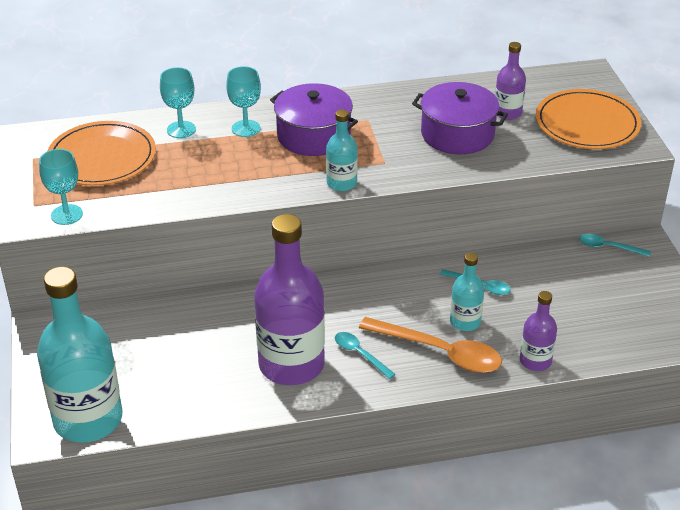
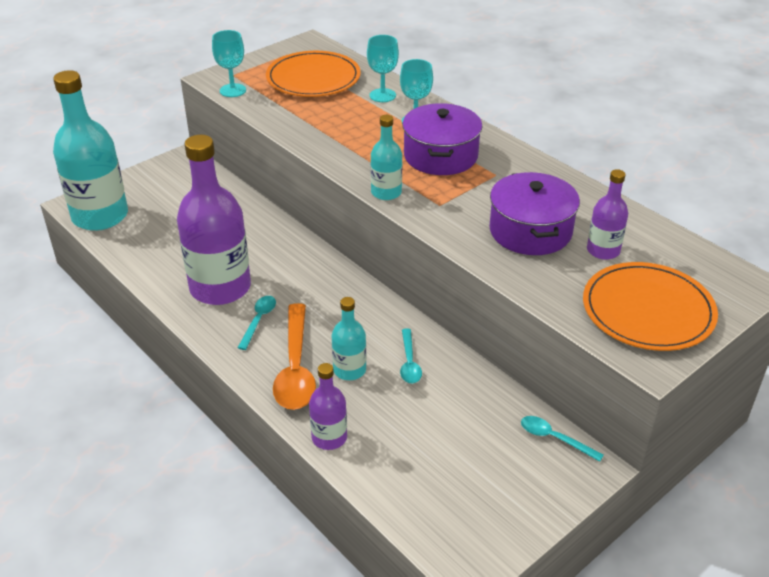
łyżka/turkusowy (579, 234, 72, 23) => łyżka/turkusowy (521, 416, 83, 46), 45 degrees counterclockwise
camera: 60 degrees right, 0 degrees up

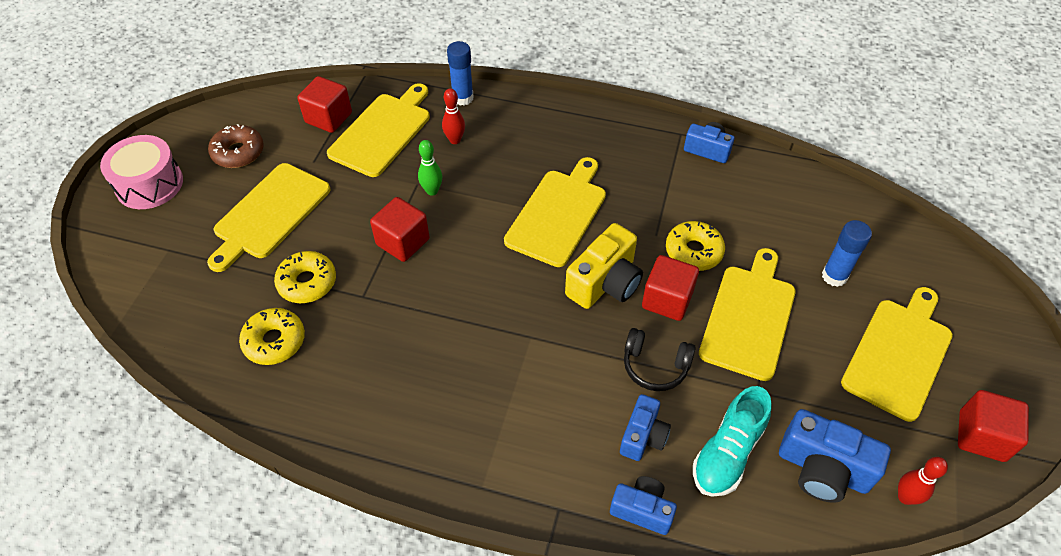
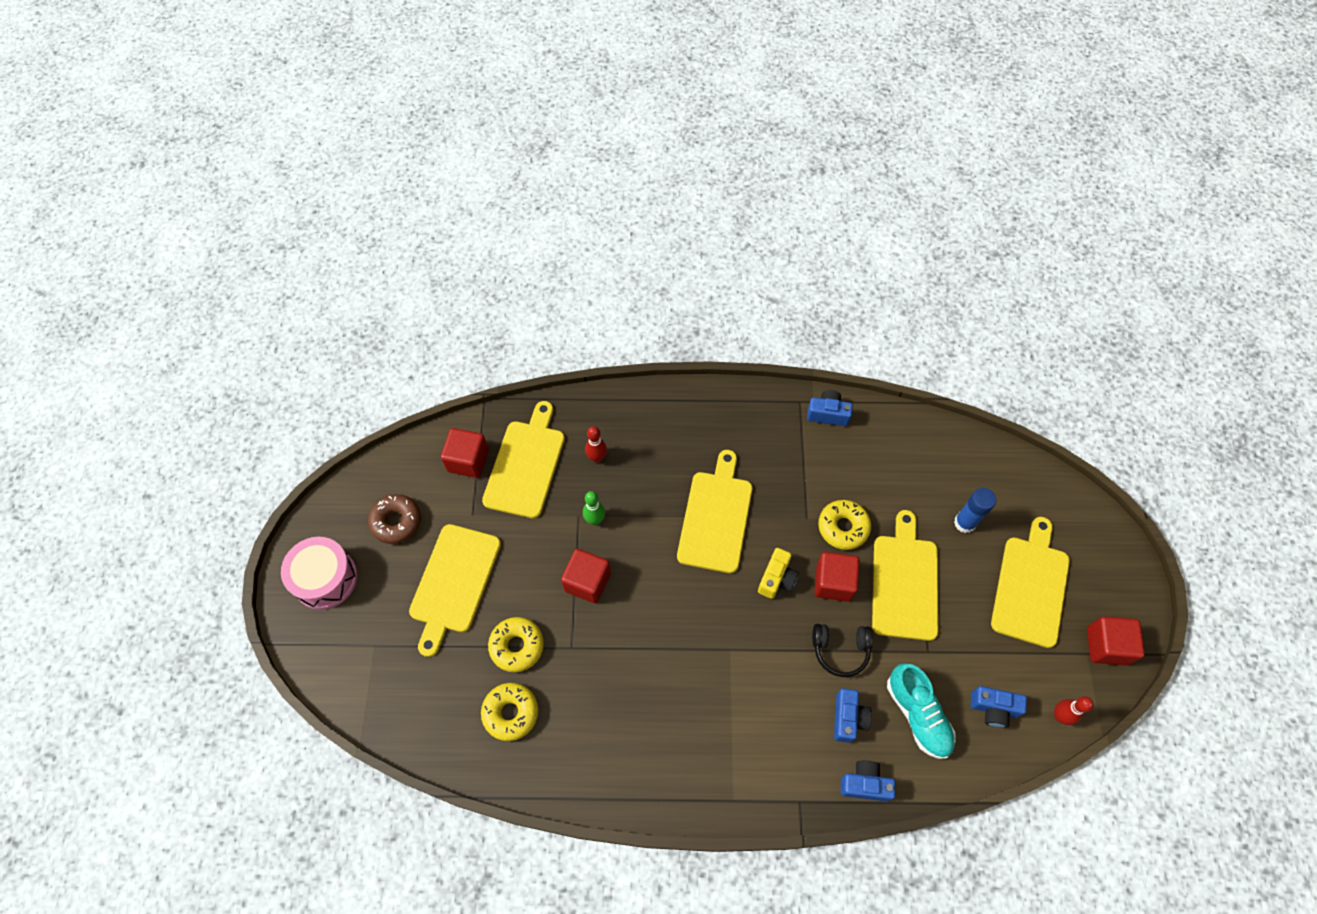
klej w sztyfcie/niebieski (447, 41, 27, 65) => nothing
aparat fotograficzny/żółty (565, 223, 78, 86) => aparat fotograficzny/żółty (758, 548, 41, 51), x0.64
but/turkusowy (693, 386, 79, 111) => but/turkusowy (887, 663, 69, 96), 45 degrees counterclockwise
aparat fotograficzny/niebieski (779, 409, 112, 94) => aparat fotograficzny/niebieski (971, 686, 56, 42), x0.64
camera: 15 degrees left, 10 degrees up

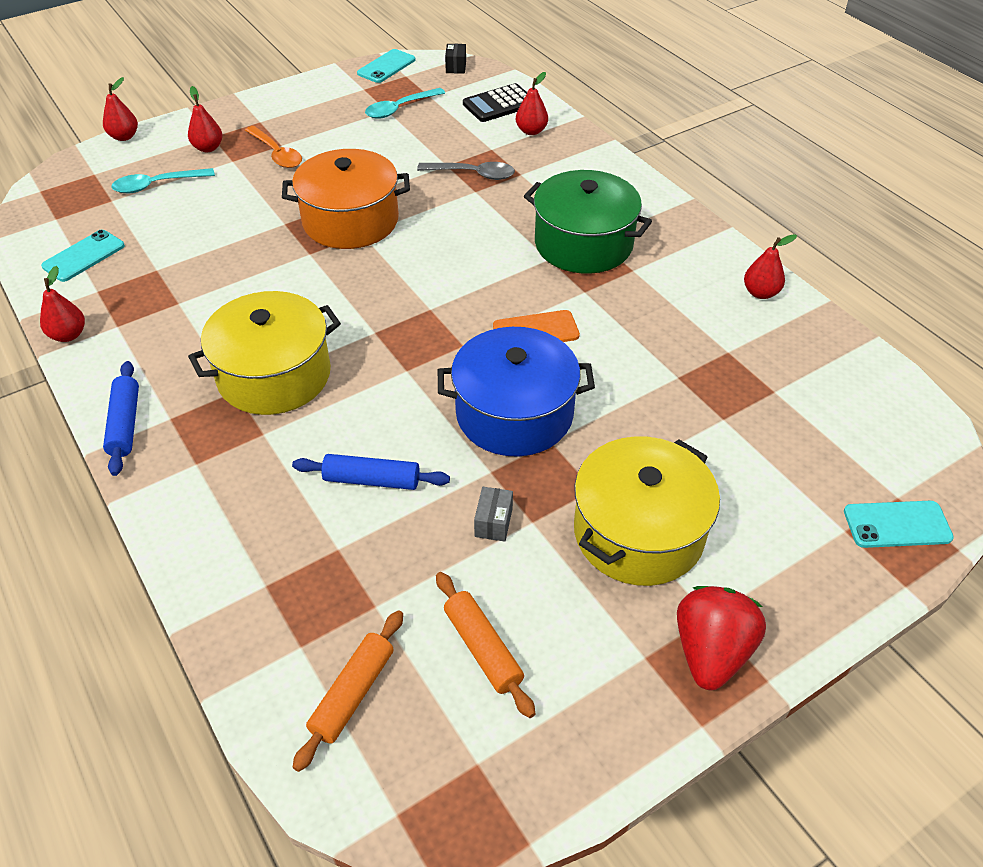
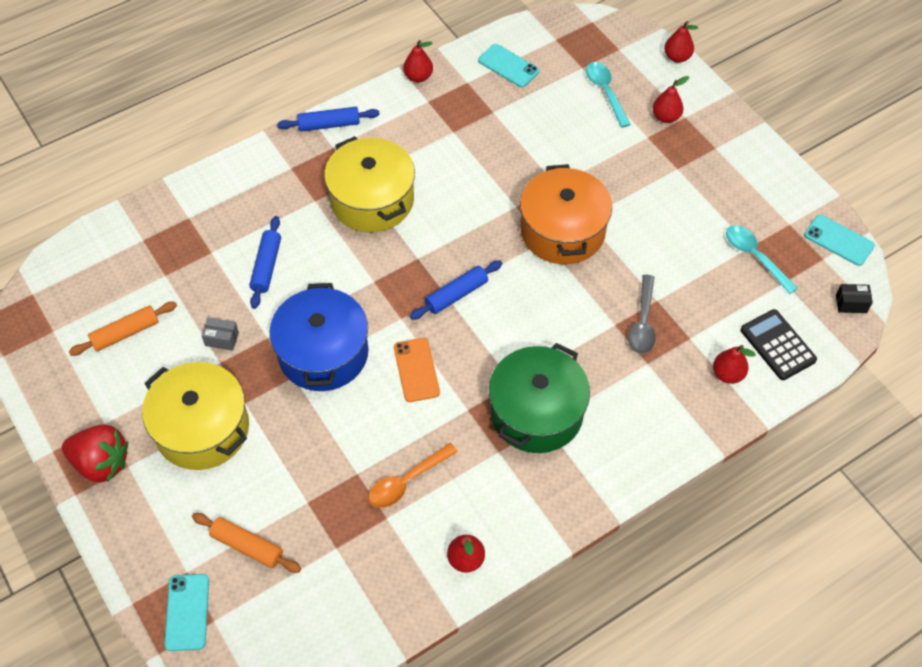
łyżka/pomarańczowy (245, 126, 57, 42) => łyżka/pomarańczowy (369, 443, 89, 65), shifted
wałek do ciasta/pomarańczowy (293, 610, 110, 162) => wałek do ciasta/pomarańczowy (192, 513, 109, 60), shifted
nothing => wałek do ciasta/niebieski (410, 260, 92, 60)
camera: 90 degrees right, 10 degrees up

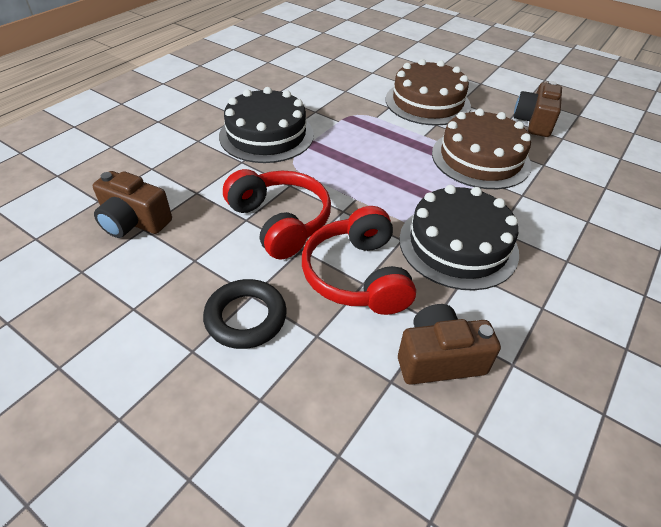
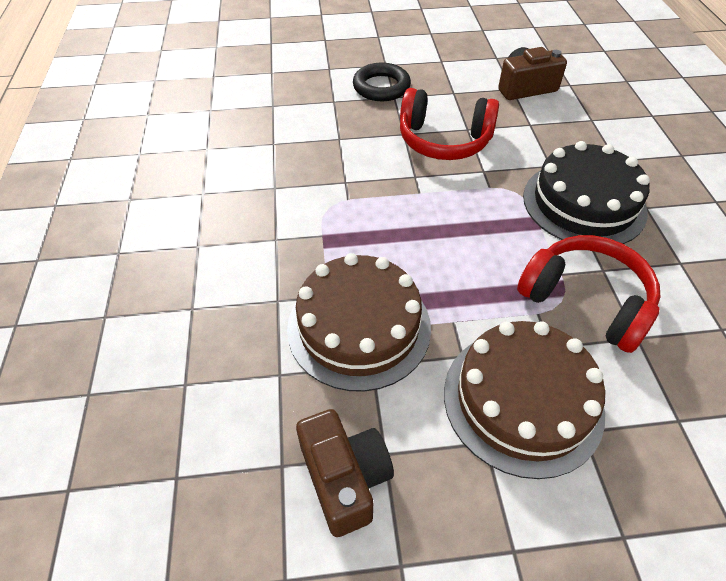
słuchawki/czerwony (302, 206, 114, 109) => słuchawki/czerwony (517, 235, 143, 118), shifted
aparat fotograficzny/brązowy (398, 304, 103, 81) => nothing
tort/czarny (399, 185, 120, 106) => nothing
camera: 140 degrees right, 5 degrees up

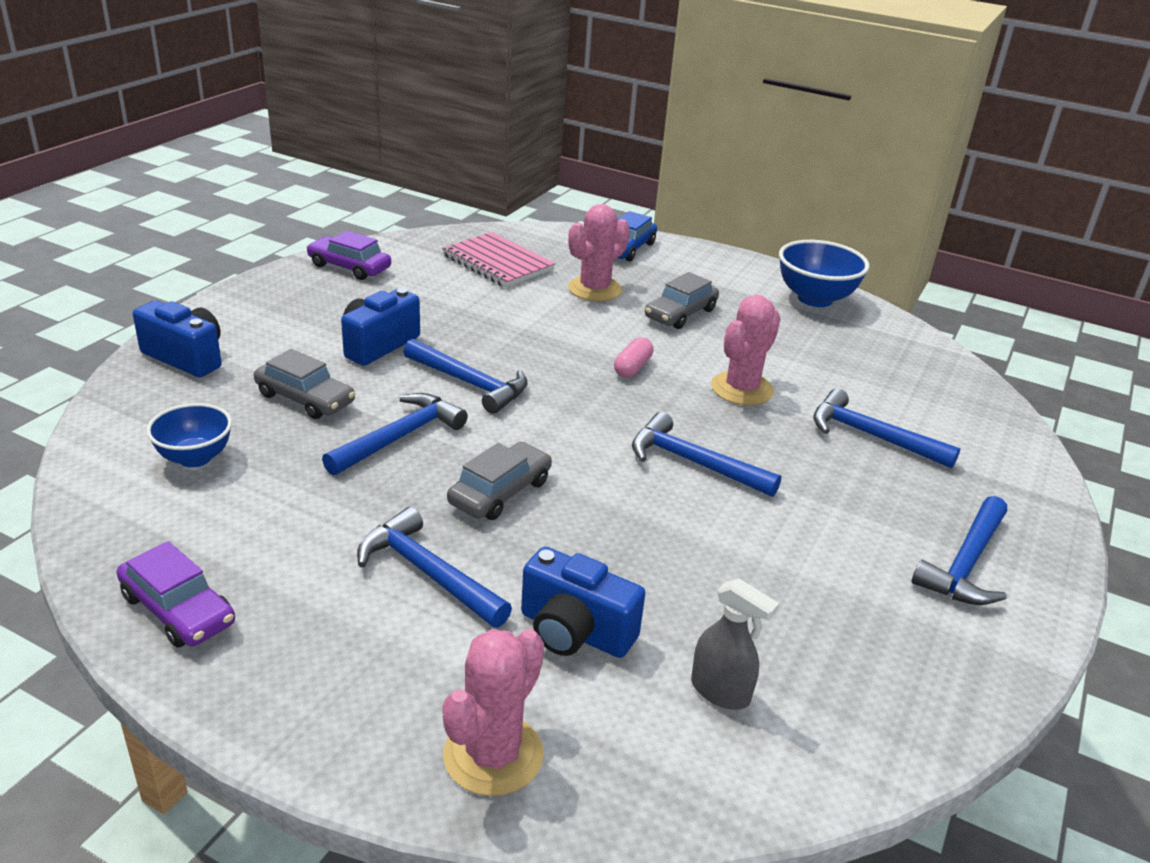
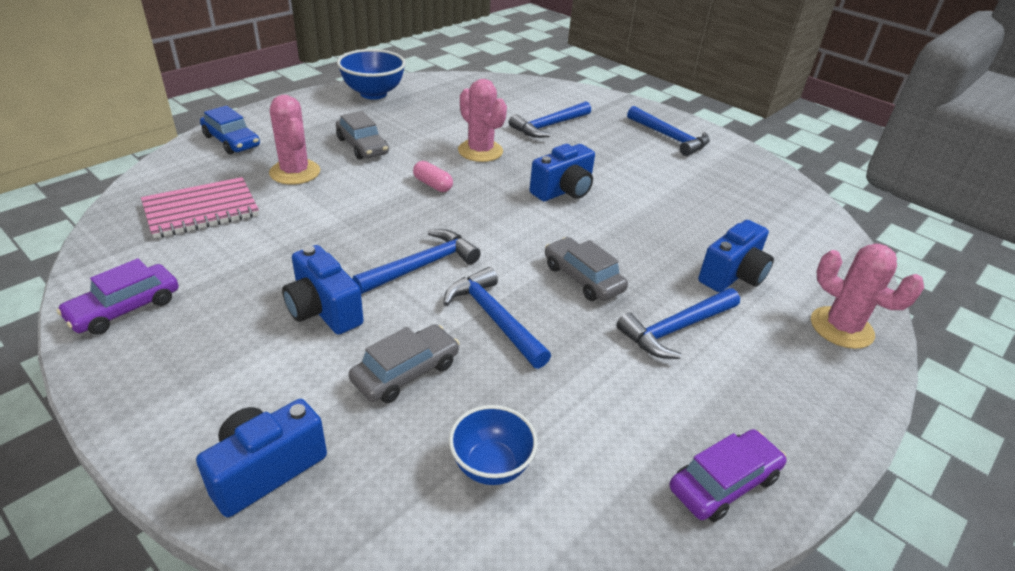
młotek/niebieski (632, 412, 149, 85) => aparat fotograficzny/niebieski (530, 144, 65, 57)
spryskiwacz/szary (691, 578, 88, 132) => nothing
camera: 75 degrees left, 5 degrees up

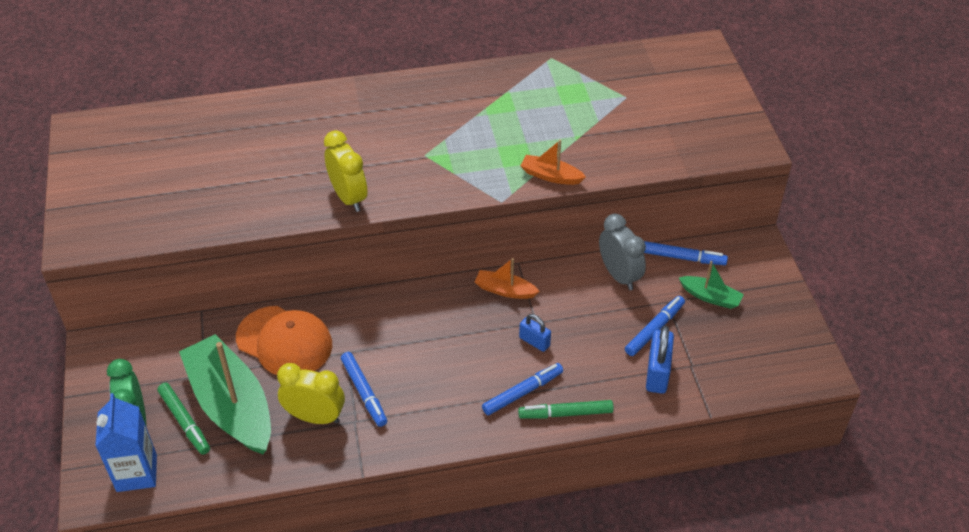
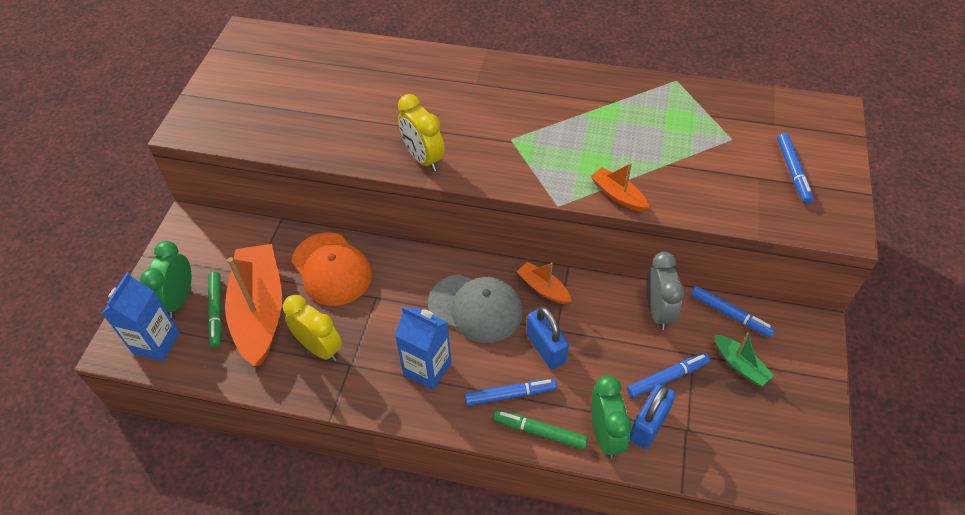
łódka/zielony (179, 334, 92, 120) => łódka/pomarańczowy (225, 244, 57, 122)
budzik/żółty (324, 130, 44, 82) => budzik/żółty (398, 94, 47, 77), 150 degrees clockwise
flamaster/niebieski (341, 352, 46, 75) => flamaster/niebieski (777, 133, 37, 71), shifted
kłódka/niebieski (519, 314, 32, 38) => kłódka/niebieski (526, 307, 43, 62), x1.59
nothing => karton mleka/niebieski (395, 306, 56, 84)
nothing => czapka/szary (428, 274, 95, 69)
nothing => budzik/zielony (591, 375, 41, 84)
camera: 25 degrees right, 5 degrees up

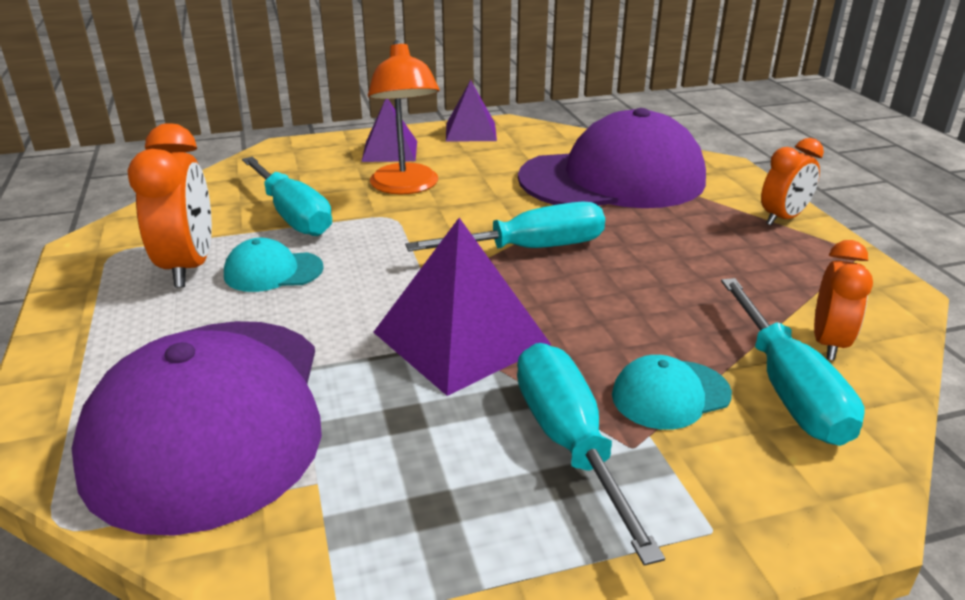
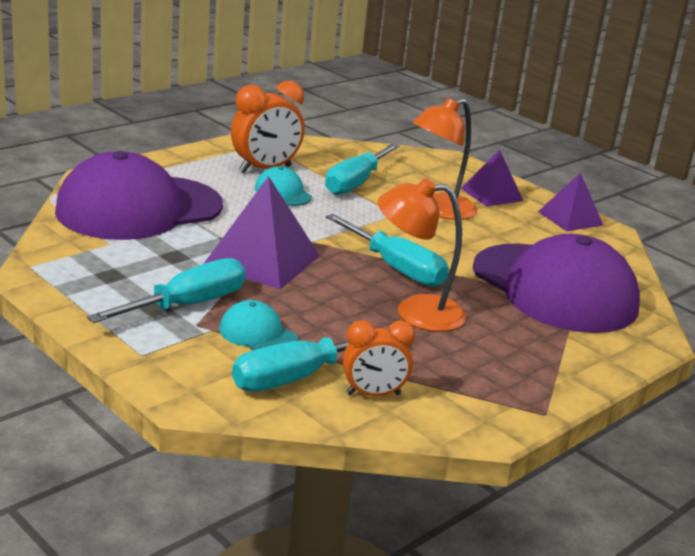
budzik/pomarańczowy (761, 138, 63, 87) => nothing
nothing => lampka/pomarańczowy (378, 178, 88, 154)
camera: 60 degrees right, 5 degrees down

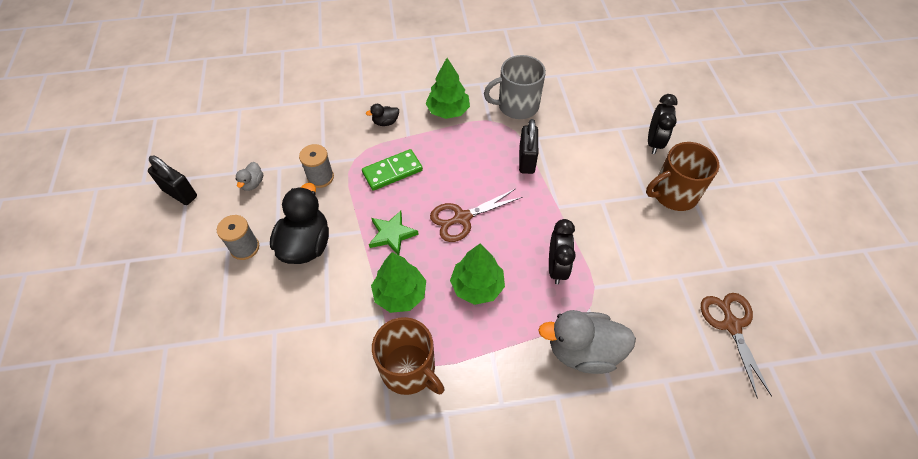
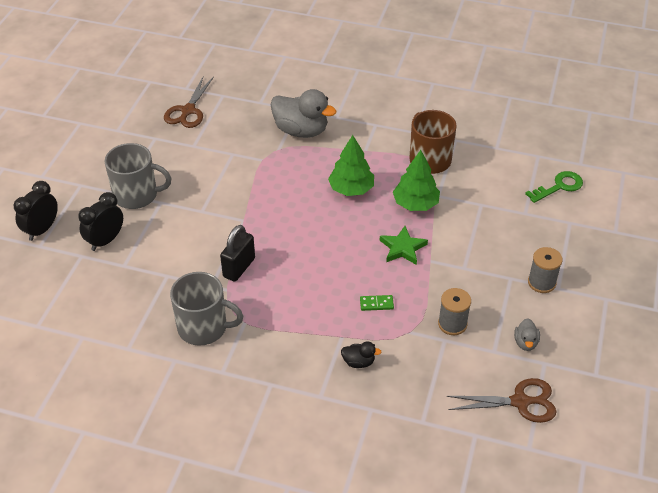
kłódka/czarny (148, 156, 49, 49) => nothing
kaczka/szary (236, 162, 27, 29) => kaczka/szary (514, 319, 26, 32), 150 degrees clockwise
kaczka/czarny (270, 183, 59, 81) => nothing
kostka domina/zielony (362, 149, 61, 42) => kostka domina/zielony (360, 295, 34, 16), x0.54
drzewko/zielony (425, 58, 45, 61) => nothing
nożyczki/brązowy (430, 189, 92, 53) => nożyczki/brązowy (447, 378, 110, 45), shifted
budzik/czarny (549, 219, 27, 66) => budzik/czarny (14, 181, 44, 60), shifted
kubek/brązowy (646, 142, 73, 69) => kubek/szary (105, 143, 66, 66)
nothing => klucz/zielony (525, 171, 58, 32)
camera: 155 degrees left, 10 degrees down

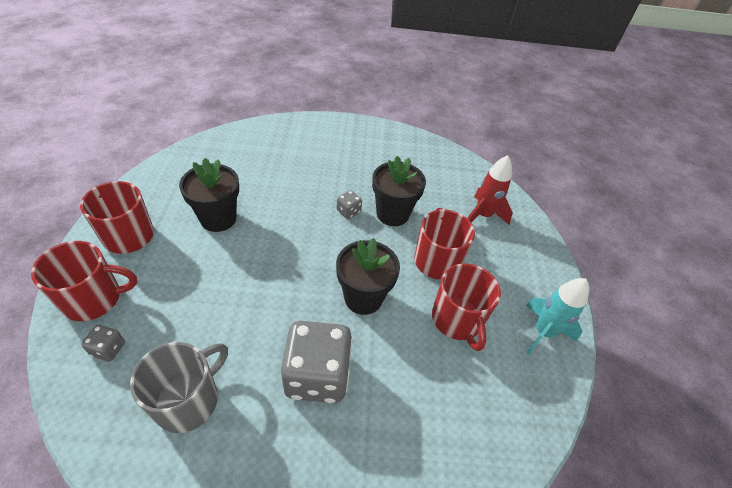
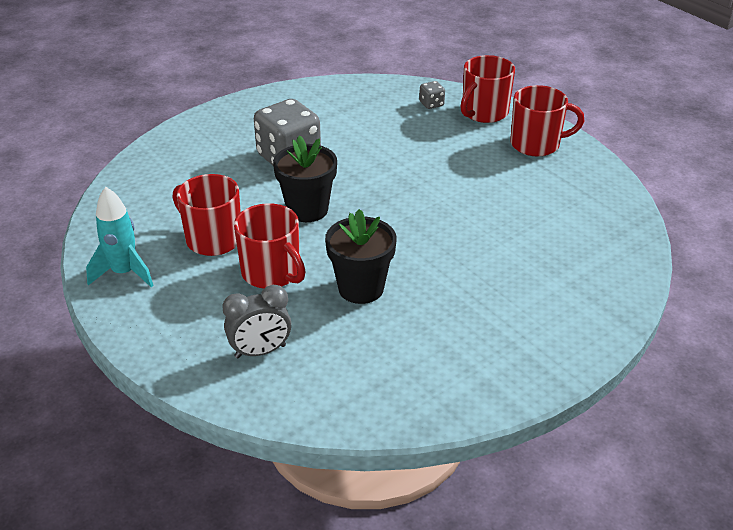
kubek/szary (130, 342, 98, 91) => nothing
doniczka/czarny (179, 158, 60, 74) => nothing
kostka do gry/szary (337, 190, 25, 29) => nothing
rakieta/czerwony (468, 155, 45, 70) => budzik/szary (222, 285, 69, 73)
camera: 145 degrees right, 10 degrees down

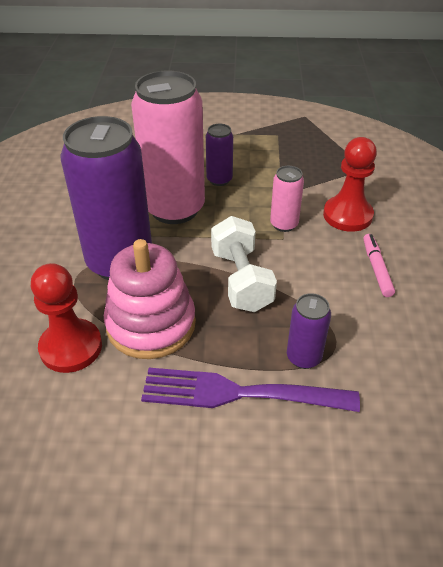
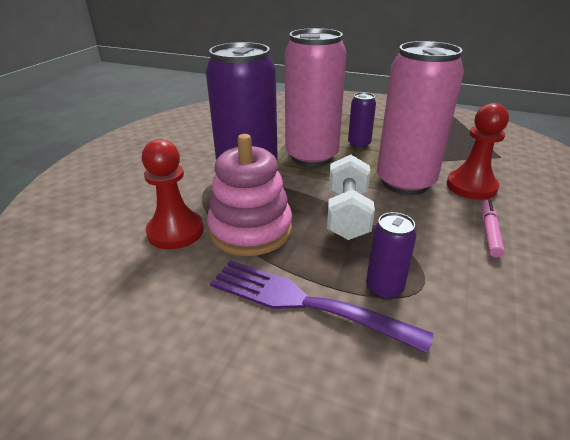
puszka/różowy (270, 166, 34, 66) => puszka/różowy (377, 41, 87, 154), x2.19
camera: 20 degrees right, 10 degrees down

